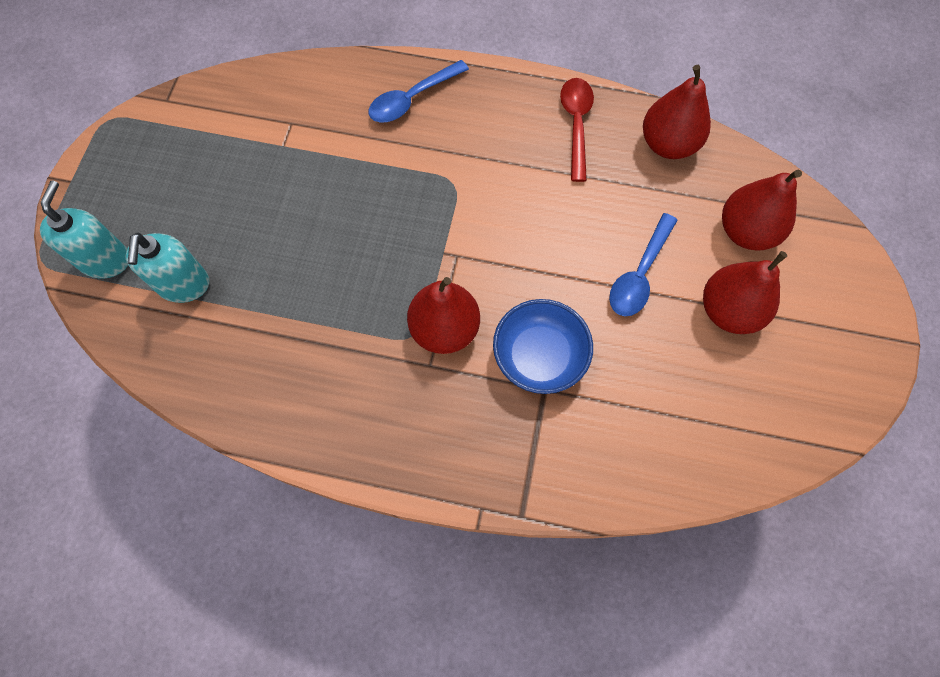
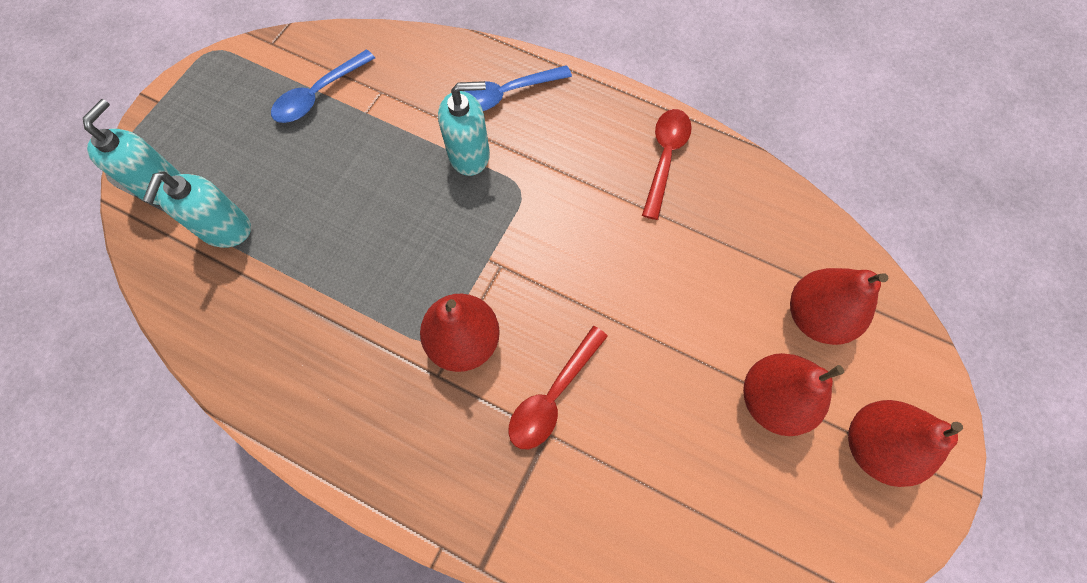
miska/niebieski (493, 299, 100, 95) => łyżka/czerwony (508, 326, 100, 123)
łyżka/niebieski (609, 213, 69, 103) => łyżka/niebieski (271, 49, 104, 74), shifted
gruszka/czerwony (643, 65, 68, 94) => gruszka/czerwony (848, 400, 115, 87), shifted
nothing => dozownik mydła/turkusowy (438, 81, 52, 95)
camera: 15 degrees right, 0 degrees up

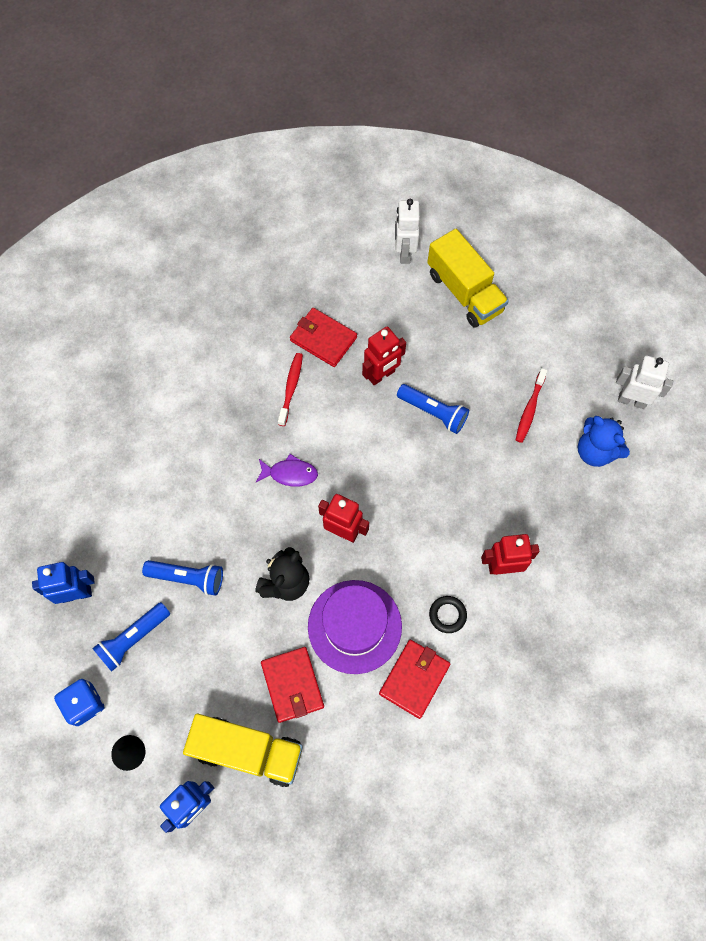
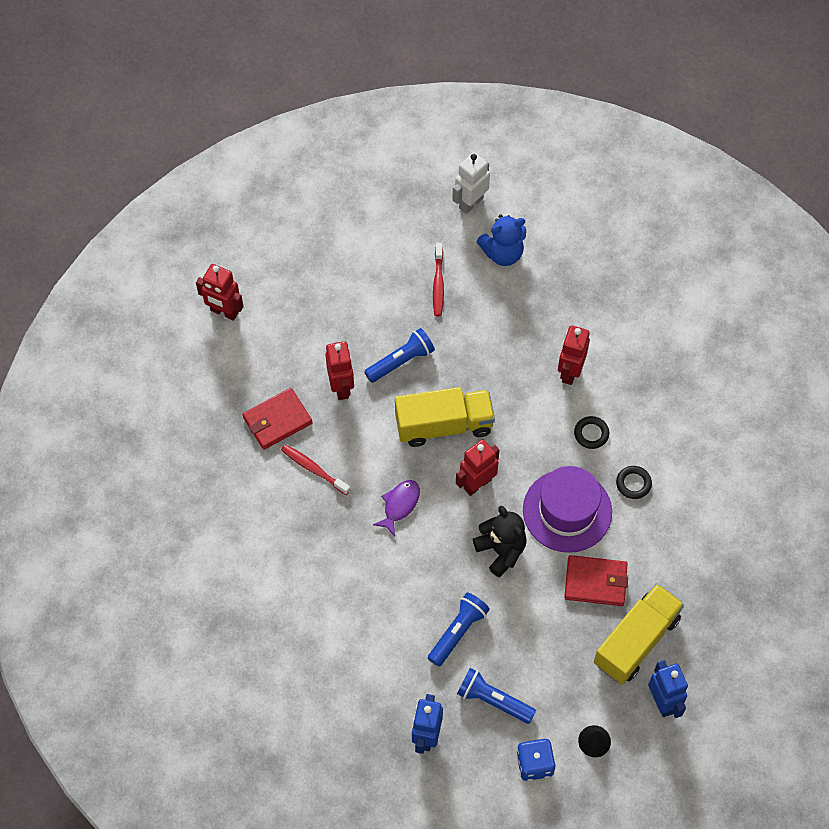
latarka/niebieski (92, 602, 78, 70) => latarka/niebieski (457, 668, 79, 56), 135 degrees clockwise
portfel/czerwony (379, 640, 72, 79) => pierścień/czarny (616, 466, 36, 33)
robot/biały (395, 199, 25, 65) => robot/czerwony (196, 264, 48, 57)
ciężarówka/żółty (427, 229, 82, 99) => ciężarówka/żółty (395, 387, 100, 60), shifted
szczoteczka do zębów/czerwony (516, 368, 32, 75) => szczoteczka do zębów/czerwony (433, 243, 11, 73), 45 degrees clockwise
camera: 65 degrees left, 5 degrees down

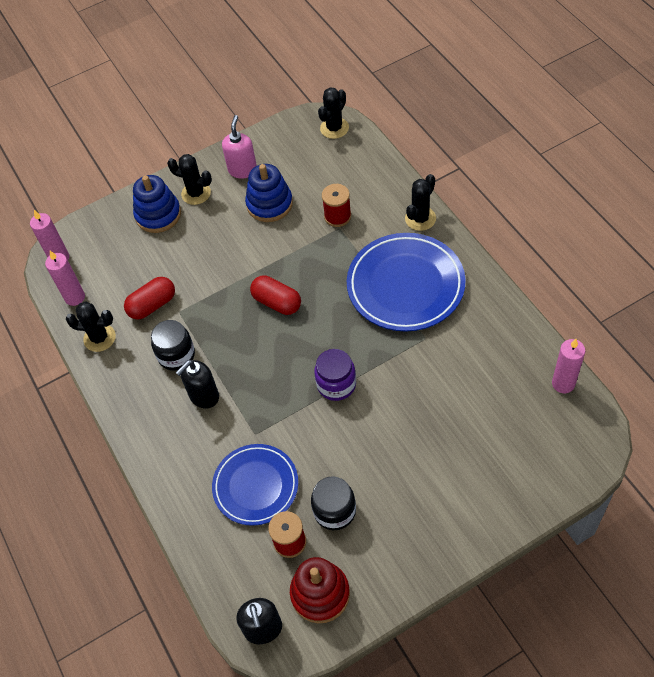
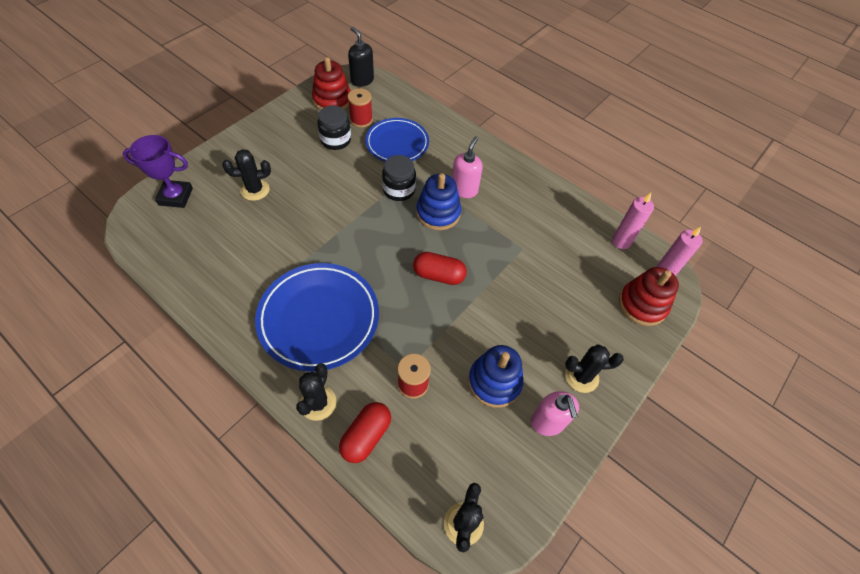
kaktus/czarny (66, 302, 50, 50) => kaktus/czarny (222, 149, 49, 52), shifted
kapsułka/czerwony (124, 277, 51, 43) => kapsułka/czerwony (339, 402, 52, 61), shifted
zabawka nakładanka/niebieski (133, 175, 48, 58) => zabawka nakładanka/niebieski (416, 173, 45, 57), shifted
słoik/czarny (151, 320, 44, 51) => słoik/czarny (382, 155, 34, 46), shifted
dozownik mydła/czarny (176, 360, 43, 49) => dozownik mydła/różowy (452, 136, 31, 62)
słoik/fioletowy (314, 349, 42, 52) => nothing
świeca/różowy (552, 339, 33, 54) => nothing
nothing => puchar/fioletowy (123, 135, 70, 73)
nothing => zabawka nakładanka/czerwony (619, 267, 60, 59)
camera: 150 degrees right, 0 degrees up

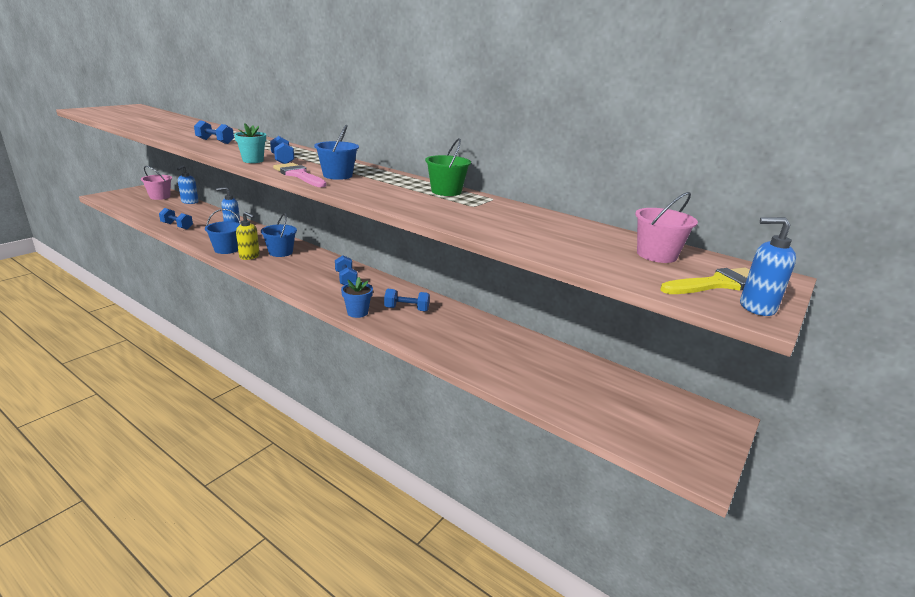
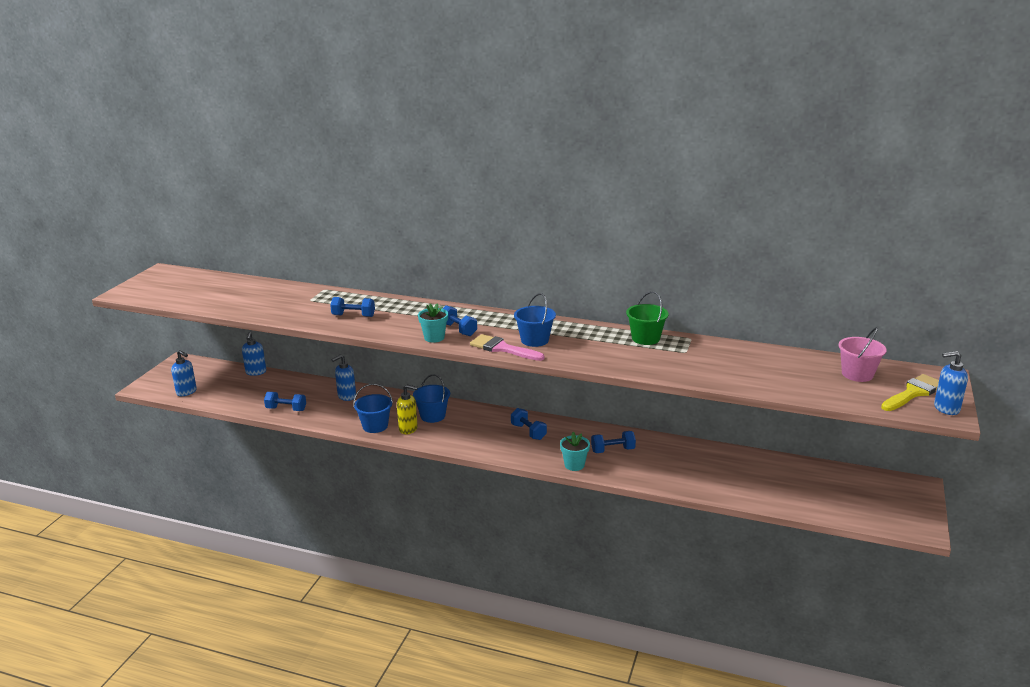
wiadro/różowy (141, 166, 31, 34) => nothing
doniczka/niebieski (341, 277, 32, 41) => doniczka/turkusowy (560, 432, 30, 39)
nothing => dozownik mydła/niebieski (171, 350, 26, 46)
camera: 15 degrees left, 0 degrees up

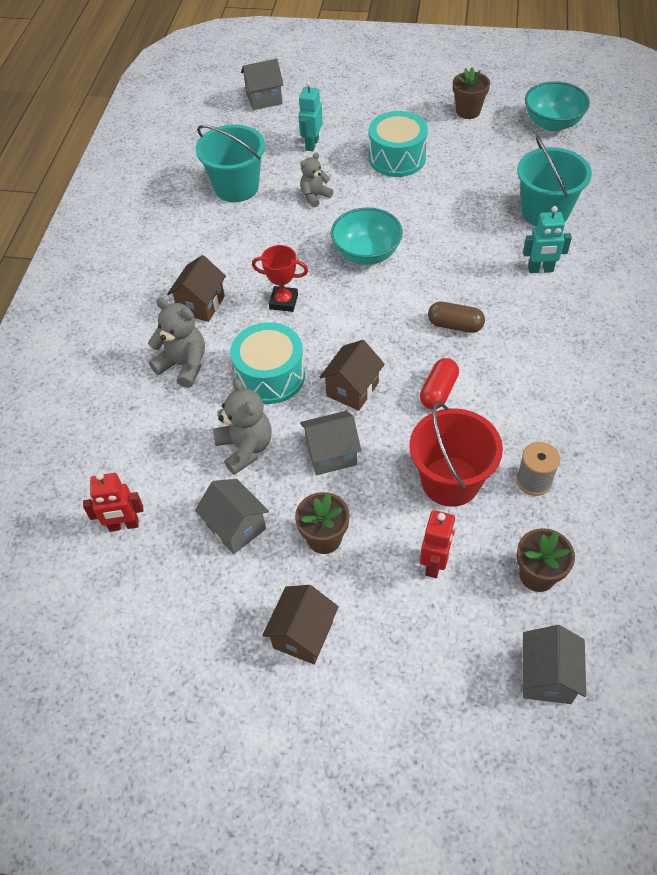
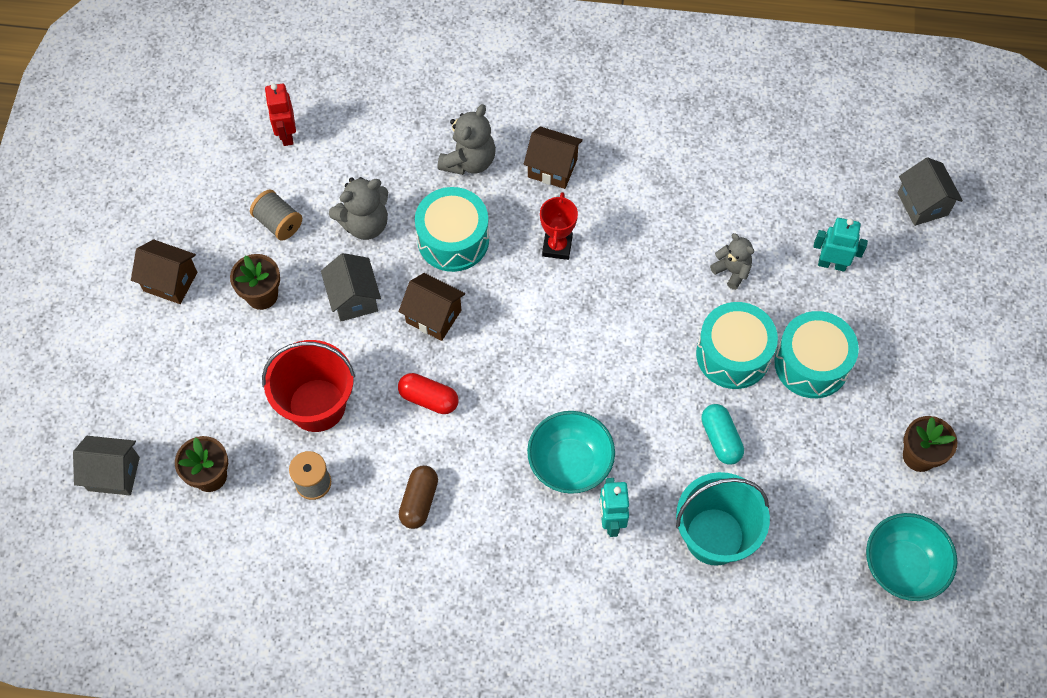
domek/szary (195, 479, 74, 75) => szpulka/szary (250, 190, 52, 51)
wiadro/turkusowy (196, 125, 69, 77) => nothing
miska/turkusowy (331, 207, 72, 58) => miska/turkusowy (527, 411, 88, 83), shifted
robot/czerwony (420, 510, 36, 68) => nothing
kapsułka/brązowy (428, 302, 57, 31) => kapsułka/brązowy (399, 465, 39, 64), shifted
nothing => bęben/turkusowy (696, 302, 82, 87)
nothing => kapsułka/turkusowy (701, 404, 43, 60)
camera: 85 degrees right, 10 degrees up

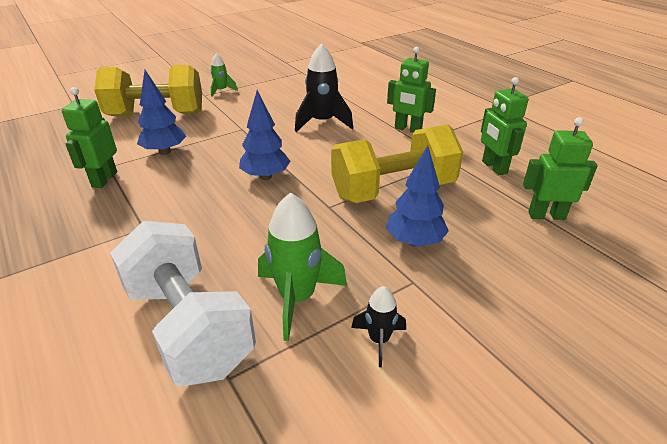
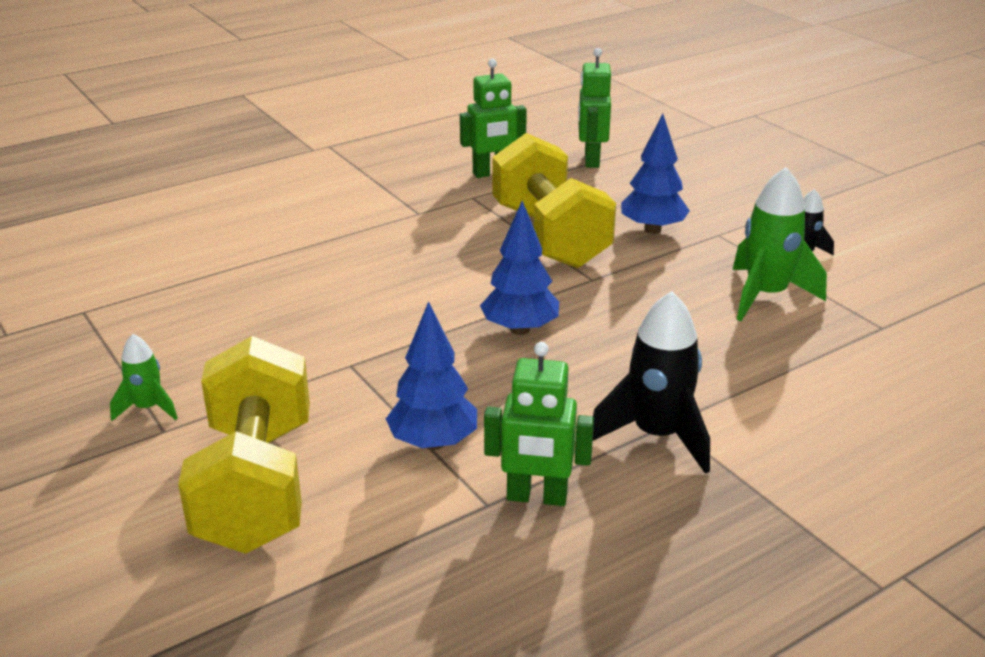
hantel/biały (110, 221, 146, 165) => nothing
rakieta/czarny (295, 43, 58, 89) => rakieta/czarny (593, 291, 117, 183), shifted
robot/zielony (387, 47, 49, 86) => nothing
camera: 90 degrees left, 5 degrees down

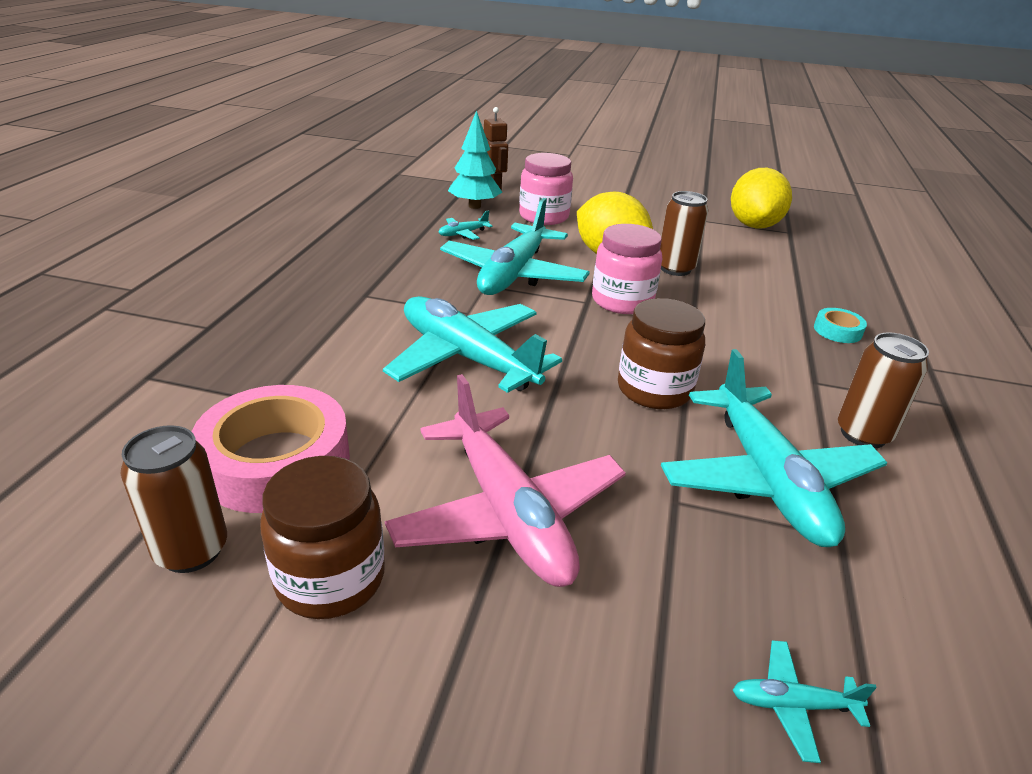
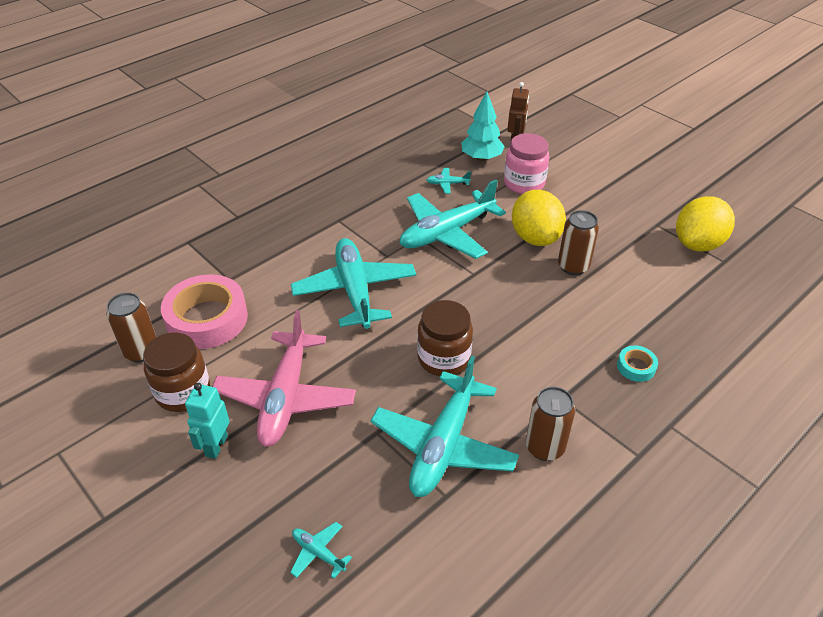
słoik/różowy (592, 224, 70, 90) => nothing
nothing => robot/turkusowy (185, 383, 45, 76)
camera: 35 degrees right, 10 degrees up

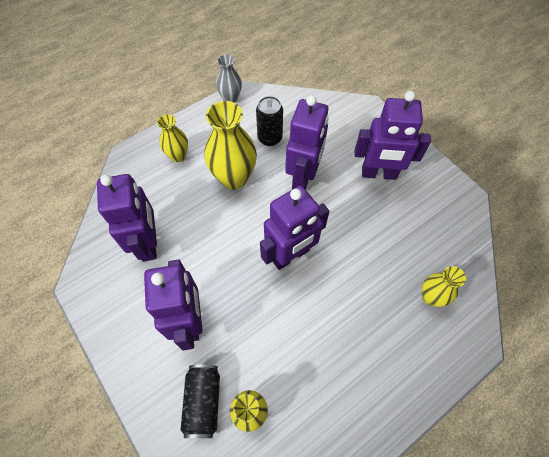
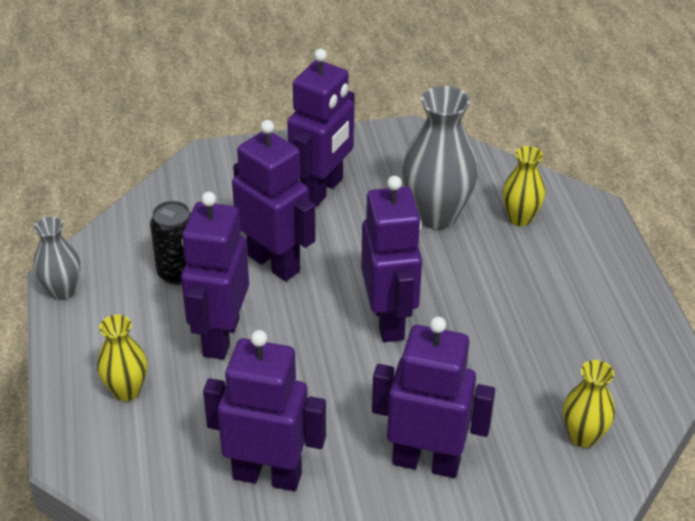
puszka/czarny (180, 364, 40, 74) => nothing
wazon/żółty (205, 101, 52, 89) => robot/fioletowy (181, 192, 68, 168)
nothing => wazon/szary (402, 86, 76, 143)
camera: 65 degrees left, 20 degrees down

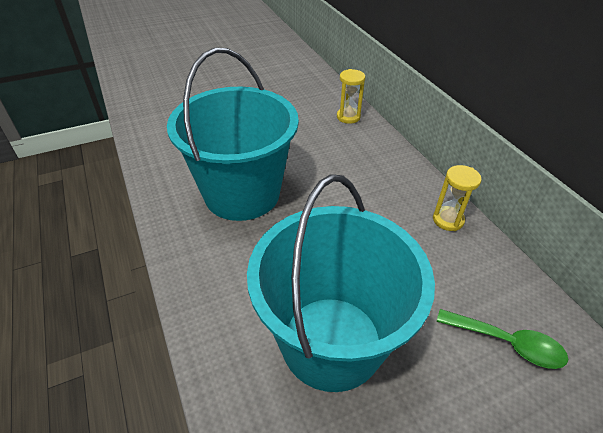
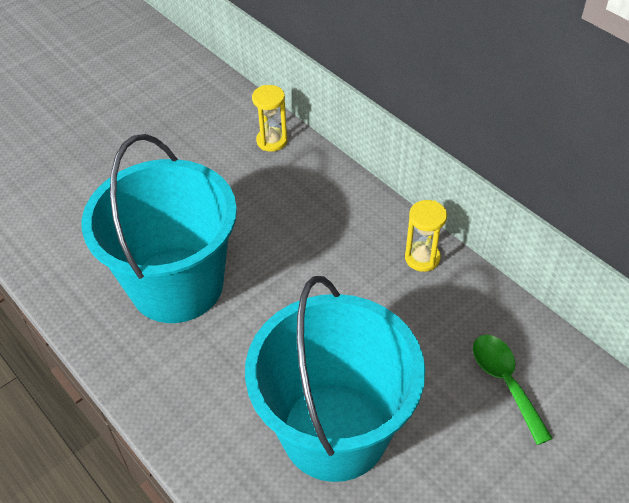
łyżka/zielony (437, 309, 131, 60) => łyżka/zielony (473, 335, 80, 110), 120 degrees counterclockwise
camera: 15 degrees left, 5 degrees up

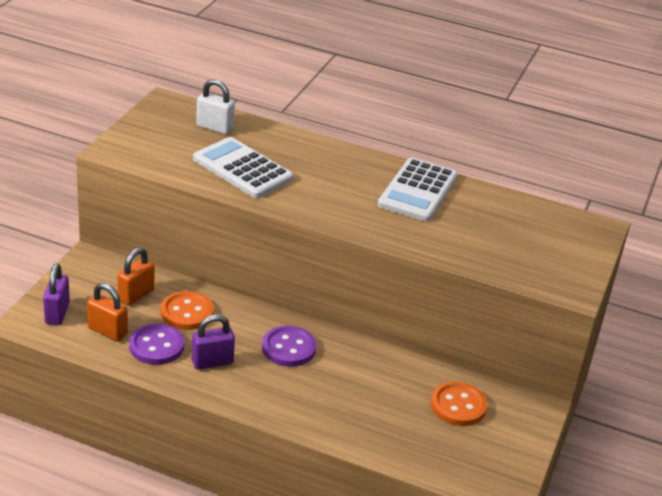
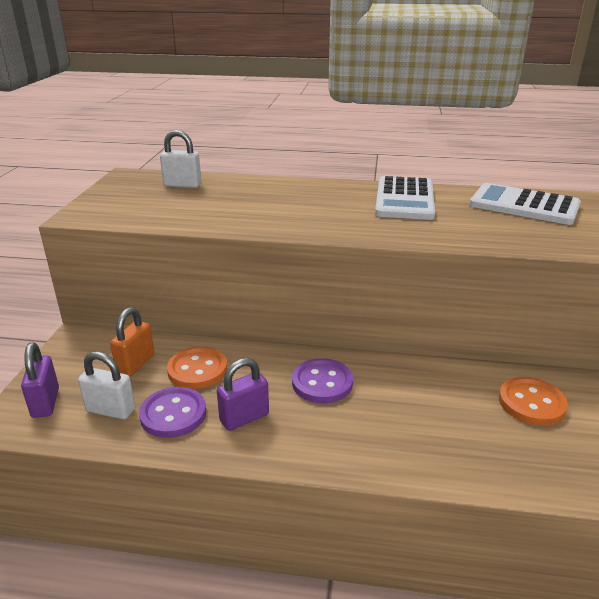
kłódka/pomarańczowy (87, 283, 41, 58) => kłódka/biały (78, 352, 57, 67)
kalkulator/biały (193, 137, 100, 61) => kalkulator/biały (470, 183, 111, 42), shifted
camera: 10 degrees left, 5 degrees down

